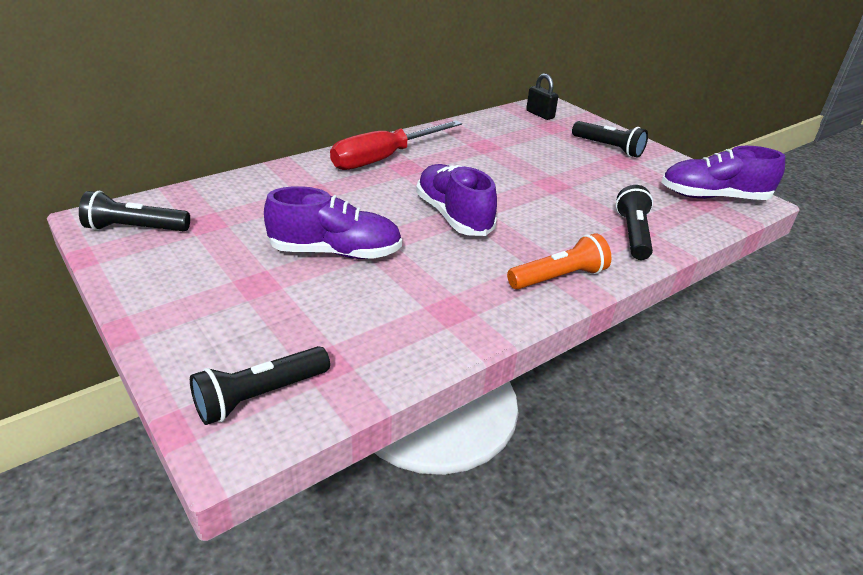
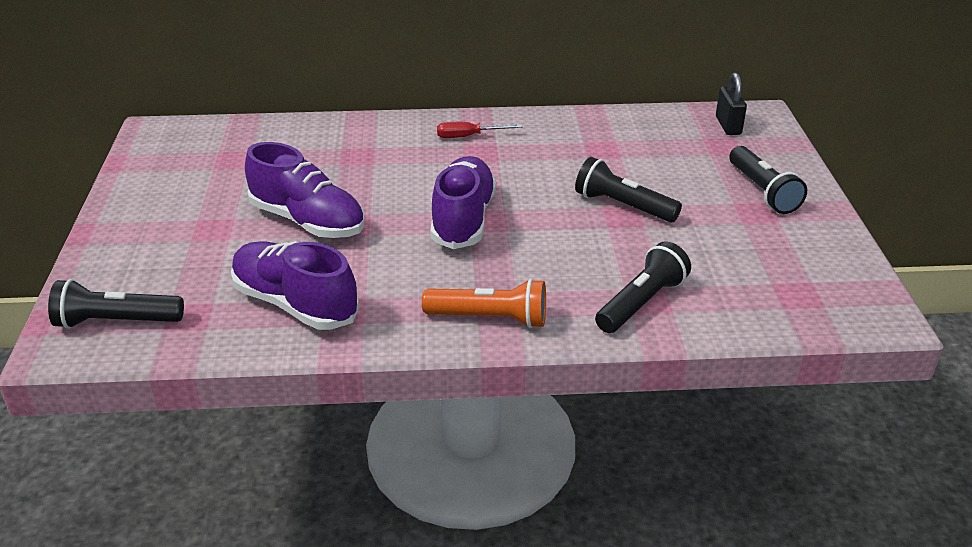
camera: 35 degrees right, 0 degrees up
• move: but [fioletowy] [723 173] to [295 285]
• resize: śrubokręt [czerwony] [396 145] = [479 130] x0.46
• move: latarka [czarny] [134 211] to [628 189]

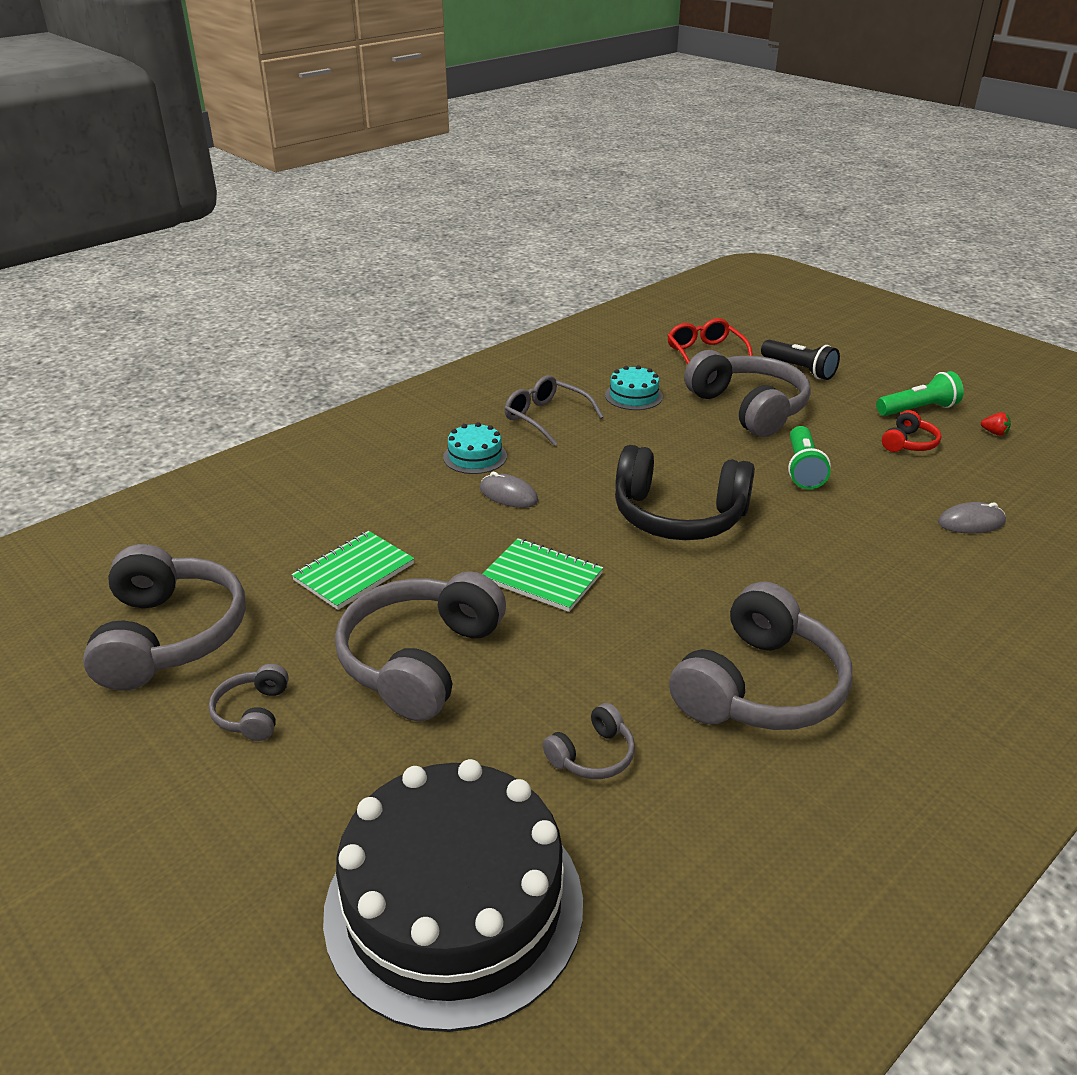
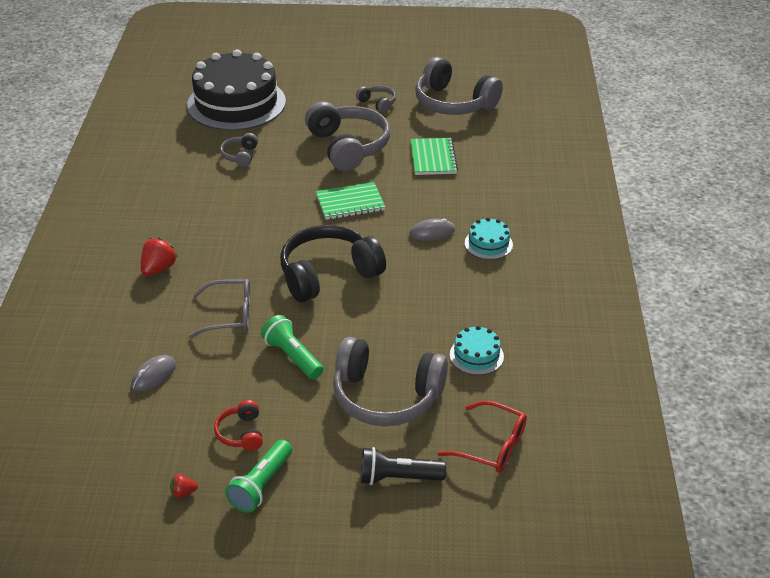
camera: 135 degrees right, 5 degrees up
• insert: truskawka [czerwony] [159 256]
• move: okulary [szary] [554 410] to [219 308]
• delete: słuchawki [szary] [760 656]

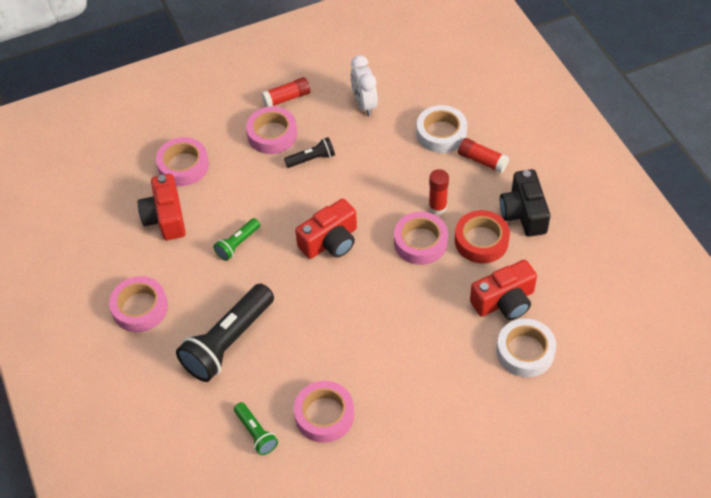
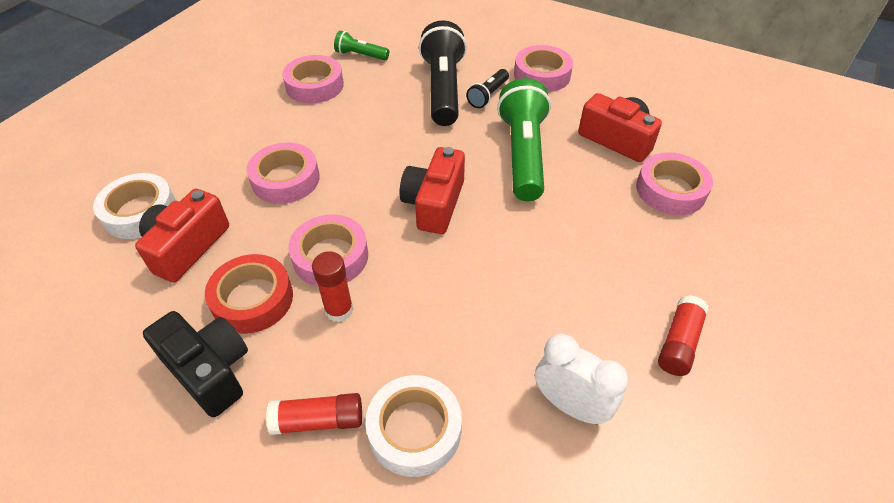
camera: 140 degrees right, 5 degrees down
• move: taśma klejąca [różowy] [271 130] to [283 173]
• move: latarka [czarny] [309 152] to [487 88]
• resize: latarka [zielony] [236 239] = [524 139] x2.03

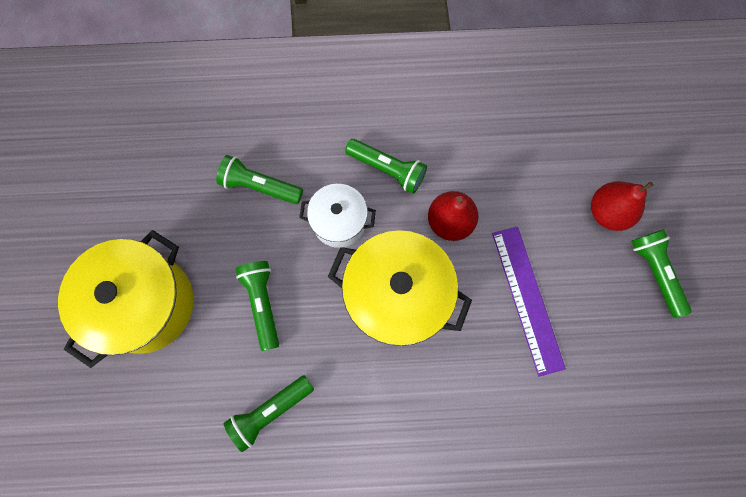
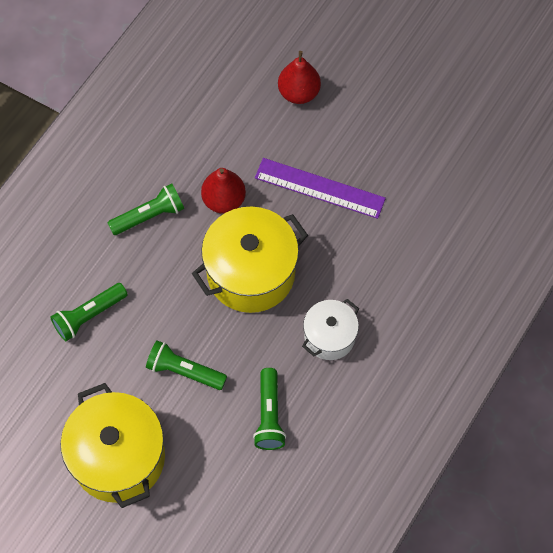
camera: 55 degrees left, 10 degrees down
• move: garnek [biały] [337 216] to [330 329]
• delete: latarka [zielony] [661 273]

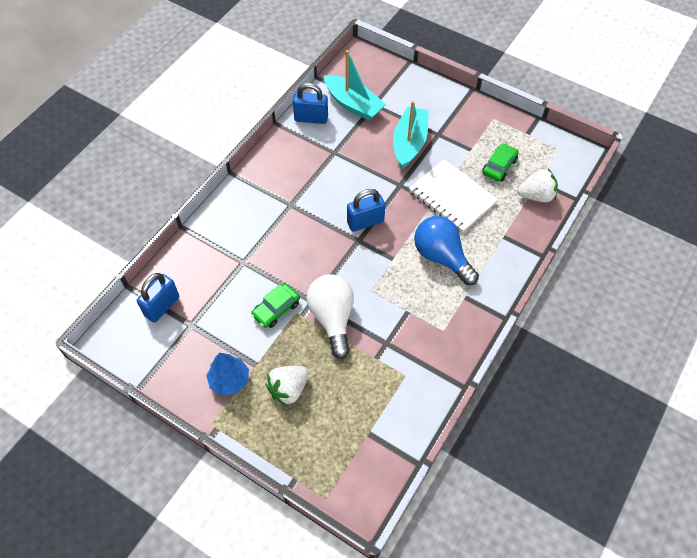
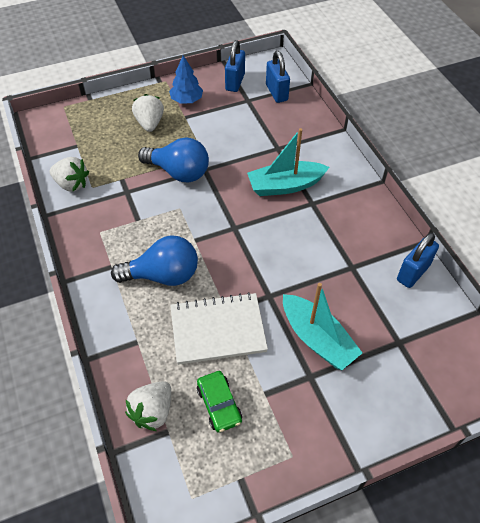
camera: 125 degrees right, 5 degrees down
• insert: truskawka [biały] [69 174]
• recolor: żarówka [biały] [330 316] to żarówka [niebieski] [173 160]
• move: kłódka [niebieski] [366 210] to [235 66]
• move: łódka [turkusowy] [355 85] to [288 162]
• delete: samochód [zielony] [275 306]

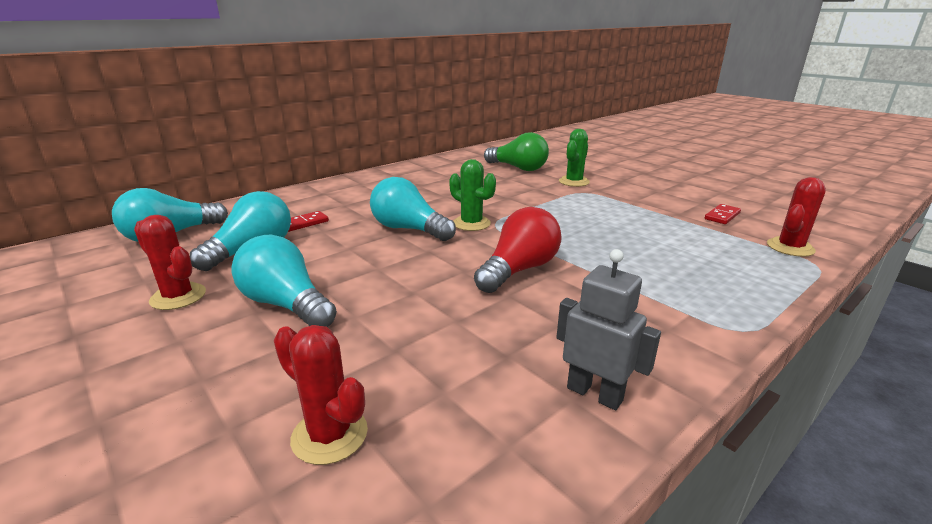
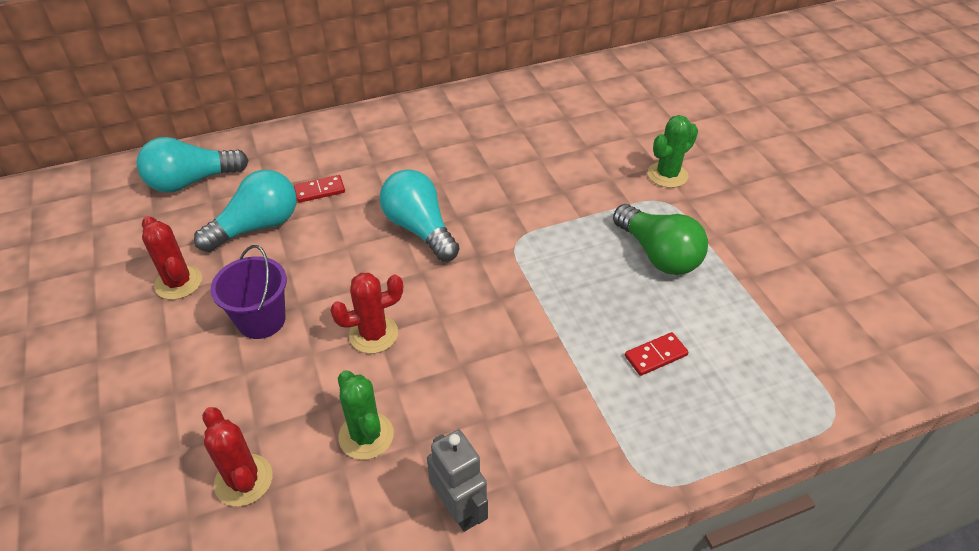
camera: 20 degrees right, 20 degrees up
• replace: żarówka [turkusowy] [284 281] to wiadro [fioletowy] [248 292]
• move: kaktus [czerwony] [796 217] to [366 313]
• move: kaktus [zielony] [472 195] to [366 415]
• move: żarówka [zielony] [516 151] to [660 239]
• move: kostka domina [czerwony] [723 214] to [656 354]
• delete: żarówka [czerwony] [518 250]

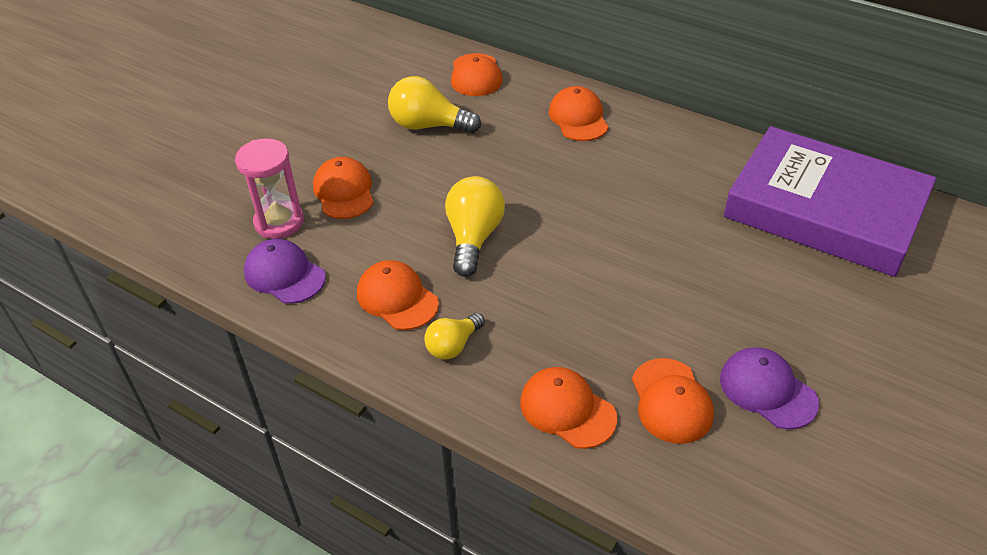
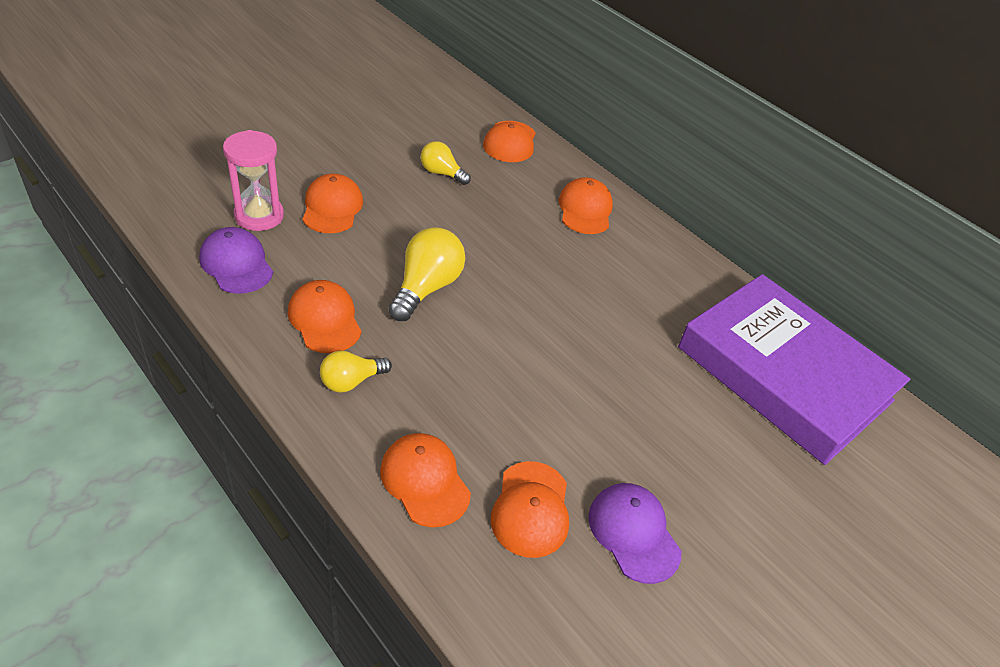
camera: 10 degrees right, 0 degrees up
• resize: żarówka [żółty] [434 104] = [446 163] x0.61

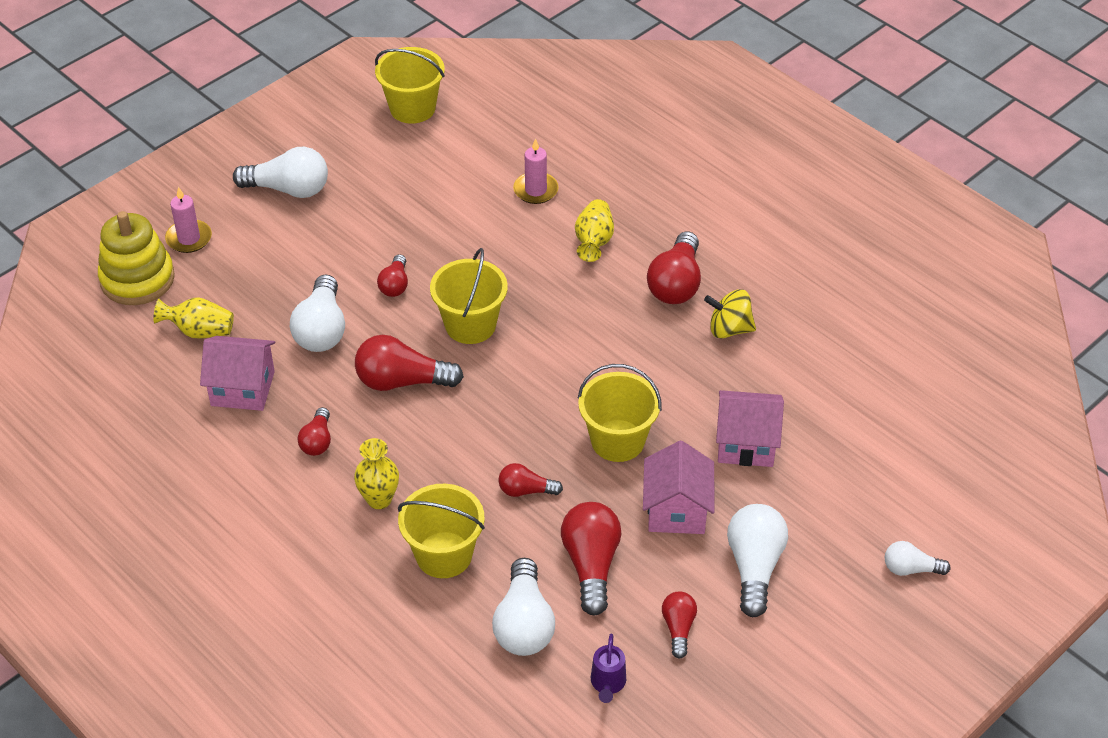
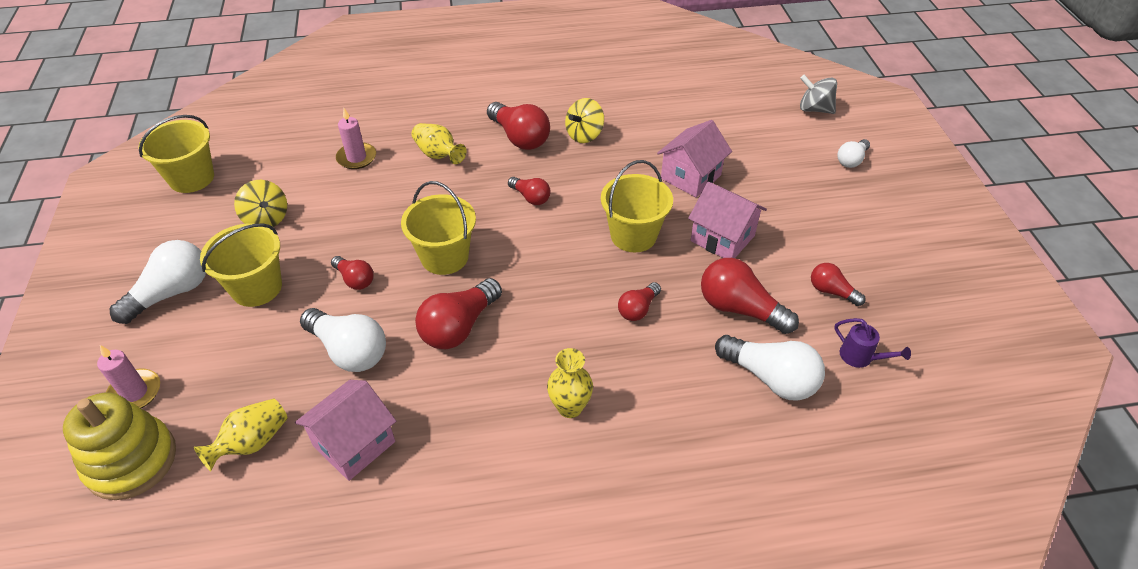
camera: 55 degrees left, 0 degrees up
• move: wiadro [żółty] [441 531] to [241 265]
• insert: bączek [żółty] [260 203]
• move: żarówka [czerwony] [314 431] to [529 191]
• insert: bączek [szary] [818 94]
• delete: żarówka [biały] [757 560]

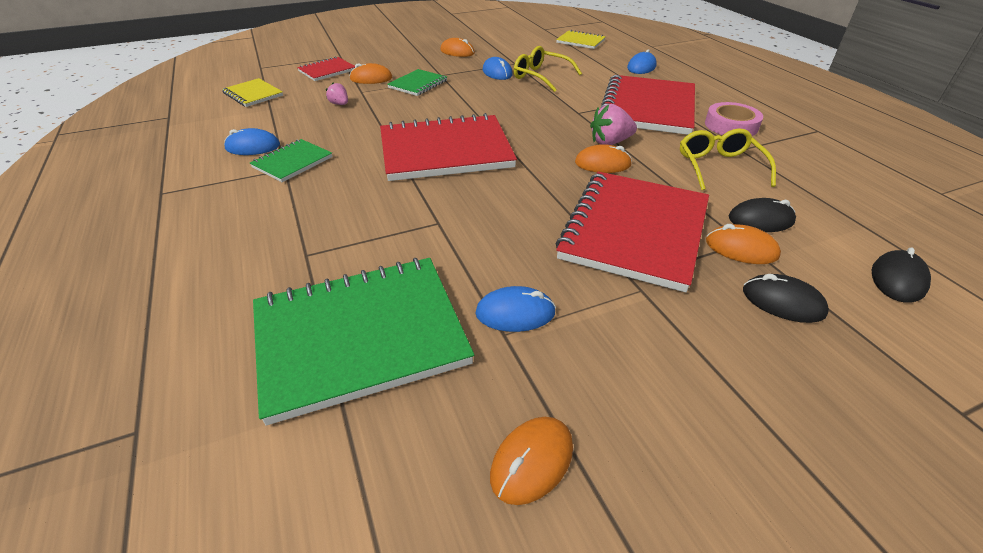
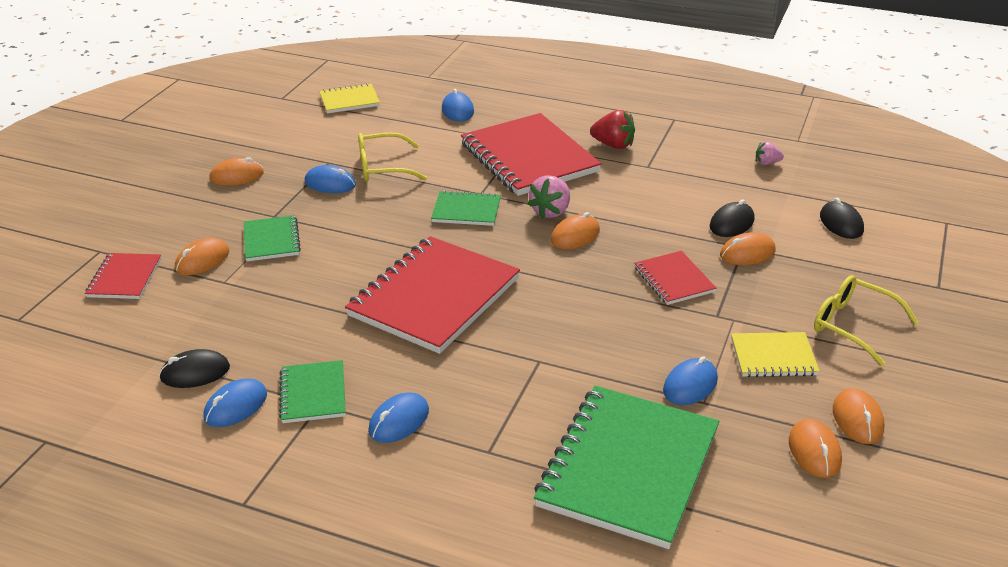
camera: 45 degrees left, 5 degrees down
• move: myszka [czarny] [786 298] to [194 368]
• insert: myszka [niebieski] [398 418]
• insert: zeszyt [zielony] [466 208]
• replace: taśma klejąca [różowy] [734 119] to truskawka [czerwony] [612 129]
• resize: zeszyt [czerwony] [632 231] = [675 278] x0.49
• move: zeszyt [żółty] [252 92] to [775 354]
• move: truskawka [różowy] [337 93] to [770 153]
• move: okulary [żółty] [728 159] to [866 320]
• insert: myszka [pomarańczowy] [858 416]

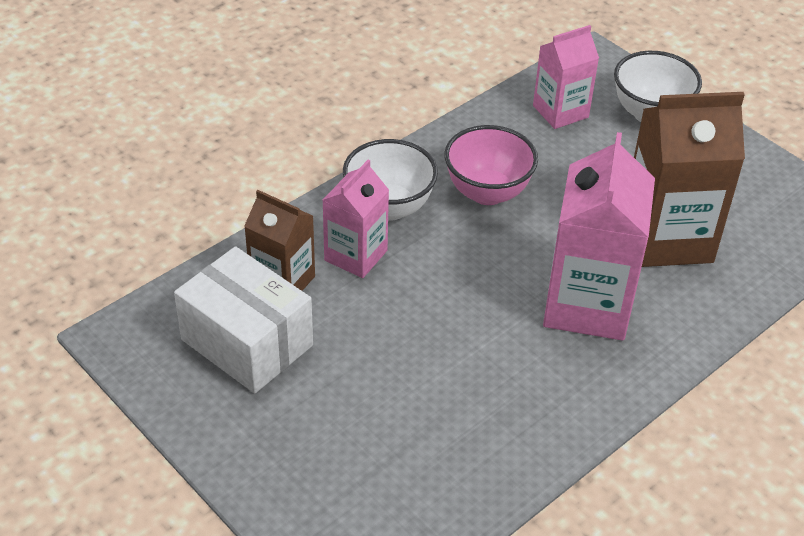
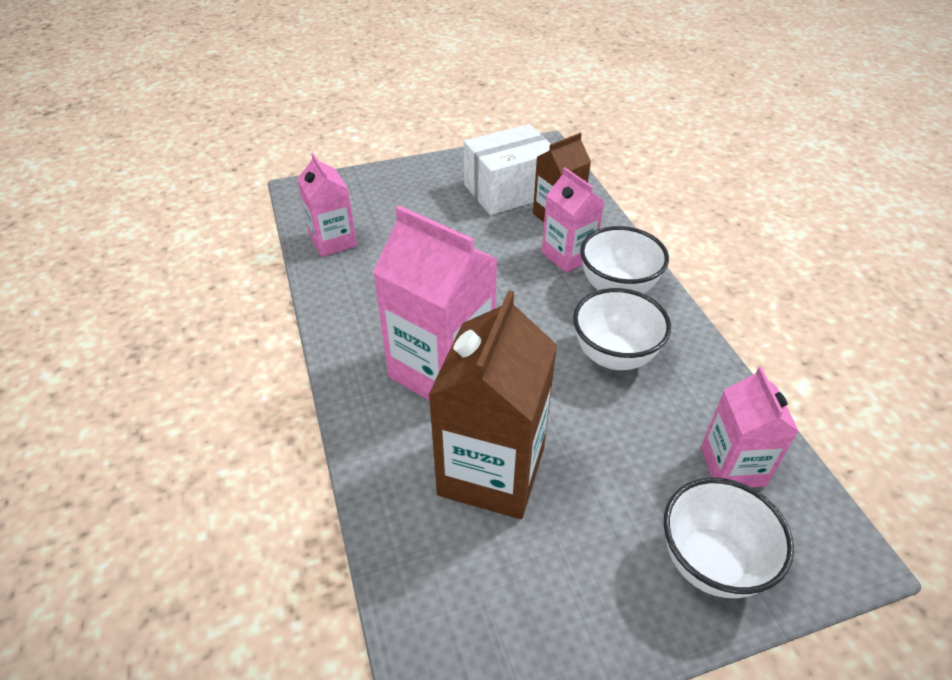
camera: 115 degrees right, 0 degrees up
• insert: karton mleka [różowy] [327 205]
• recolor: miska [różowy] [491 165] to miska [biały] [622 329]

